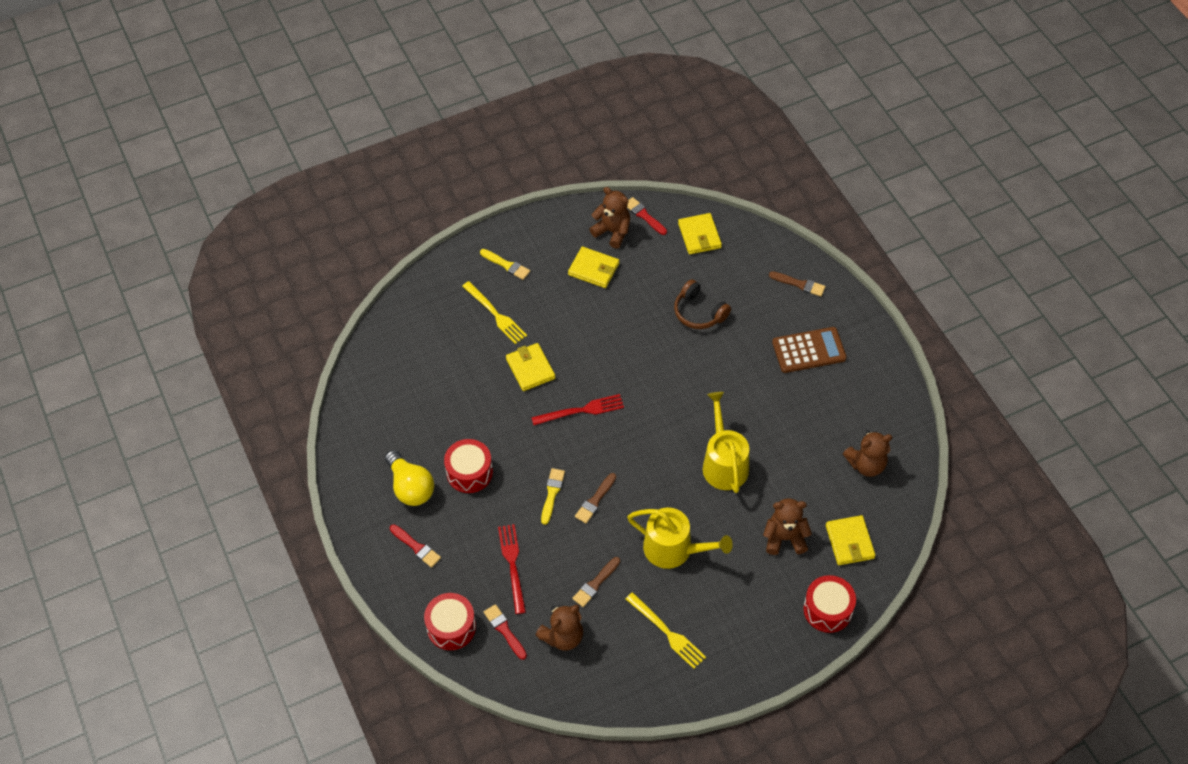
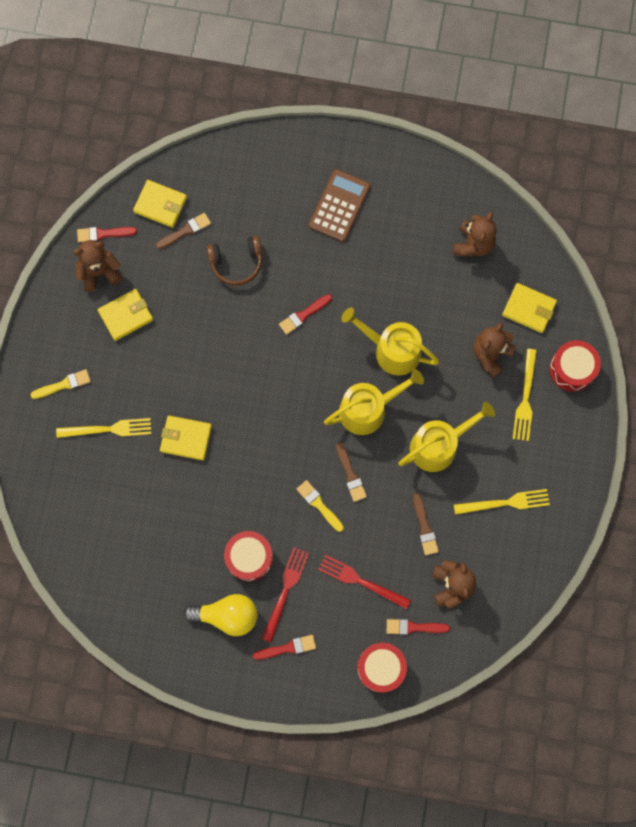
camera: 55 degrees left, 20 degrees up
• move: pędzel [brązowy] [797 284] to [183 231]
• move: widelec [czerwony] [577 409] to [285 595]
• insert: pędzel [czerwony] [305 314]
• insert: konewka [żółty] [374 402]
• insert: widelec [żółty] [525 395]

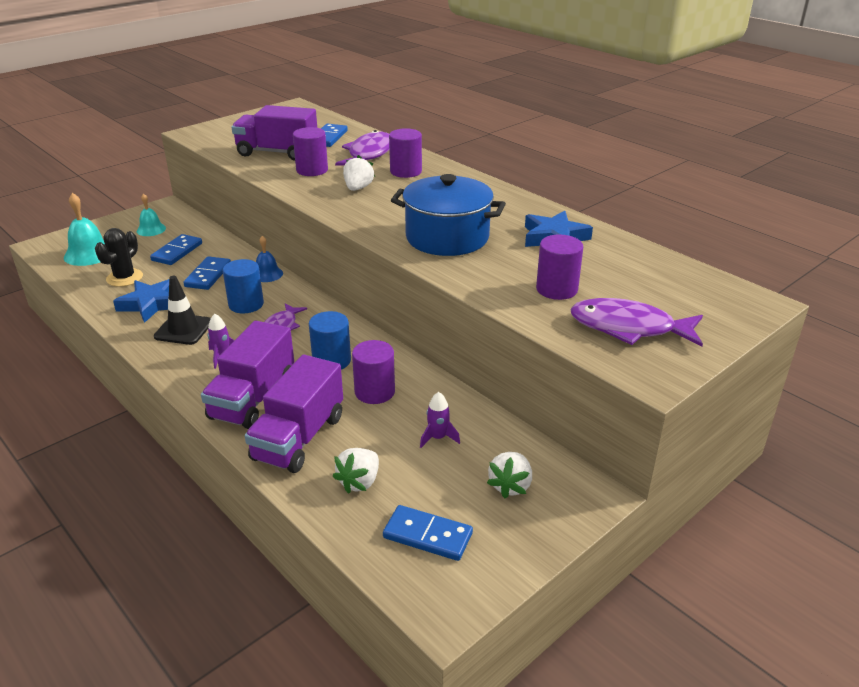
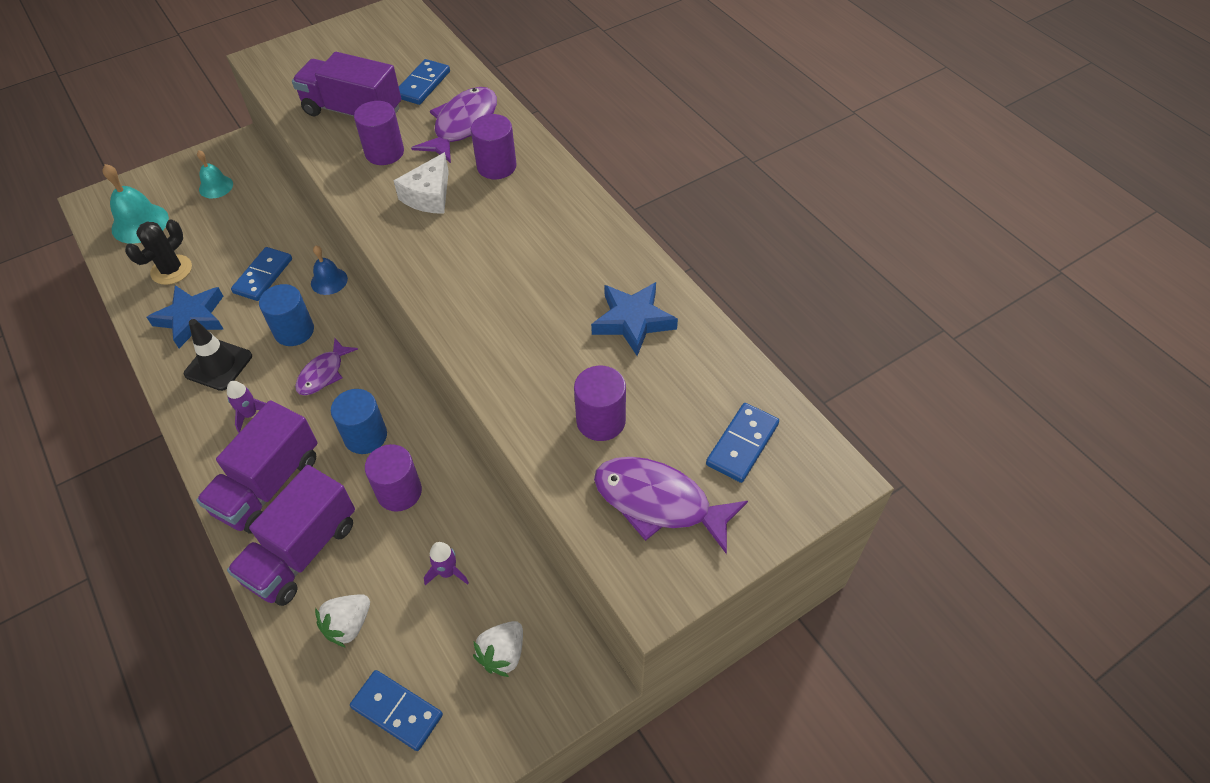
camera: 10 degrees right, 20 degrees up
• replace: truskawka [biały] [359 173] to ser [biały] [421 183]
• move: kostka domina [niebieski] [176 249] to [742 443]
• delete: garnek [niebieski] [448 215]

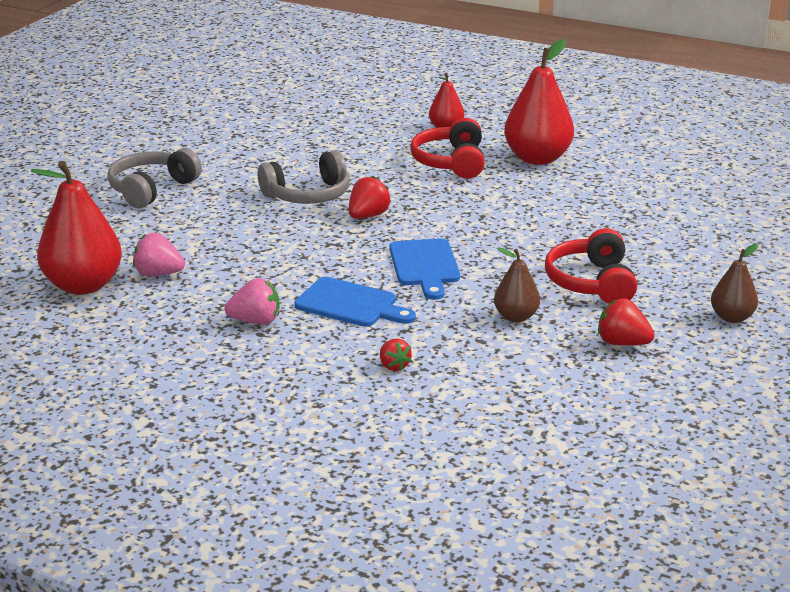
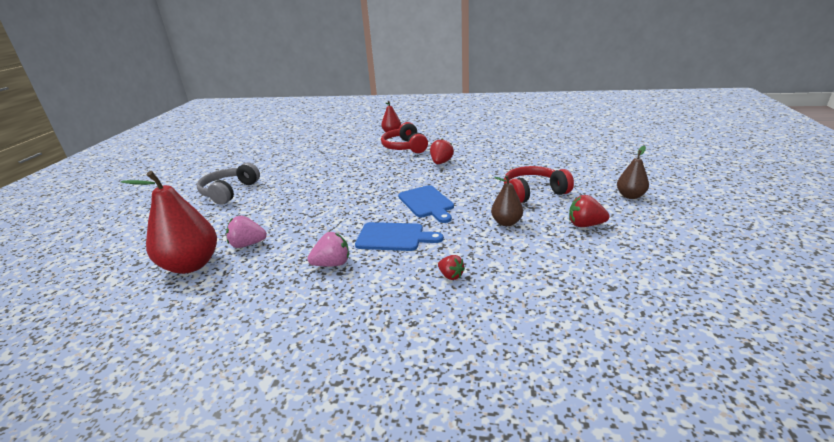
camera: 15 degrees left, 0 degrees up
• move: truskawka [czerwony] [370 197] to [442 151]
• rotate: słuchawki [czerwony] [591 266] = [539 184] 90 degrees clockwise
• delete: słuchawki [szary] [304 177]
• delete: gruszka [czerwony] [539 102]

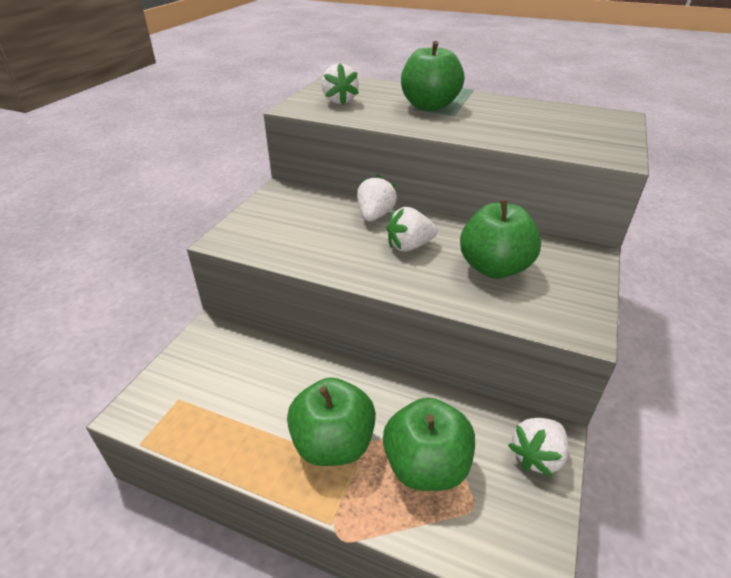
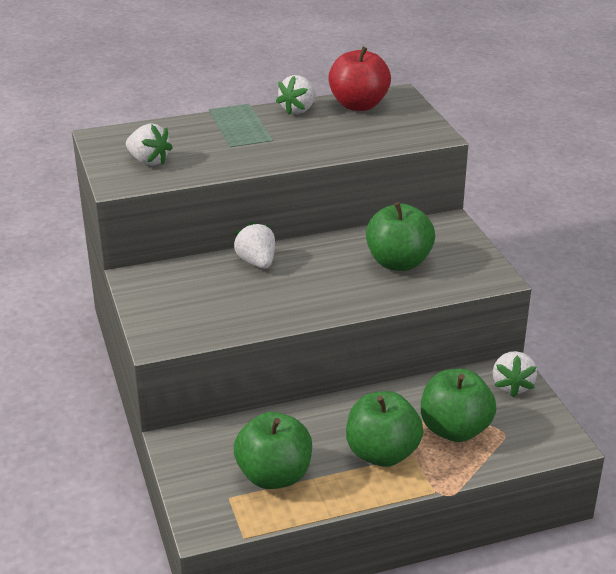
camera: 40 degrees left, 5 degrees down
• move: jabłko [zielony] [433 76] to [273 450]
• move: truskawka [biały] [412 229] to [296 95]
• insert: jabłko [czerwony] [359 79]

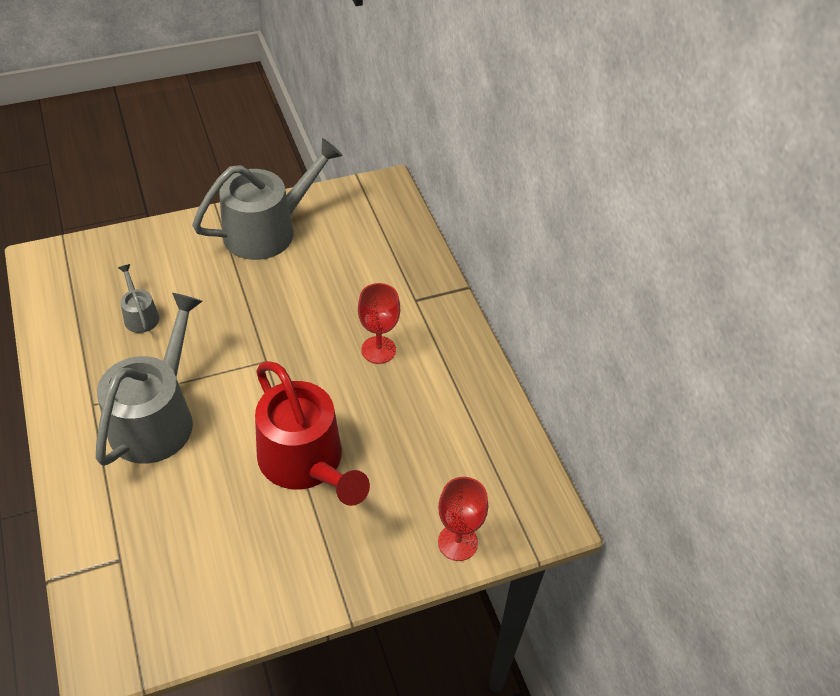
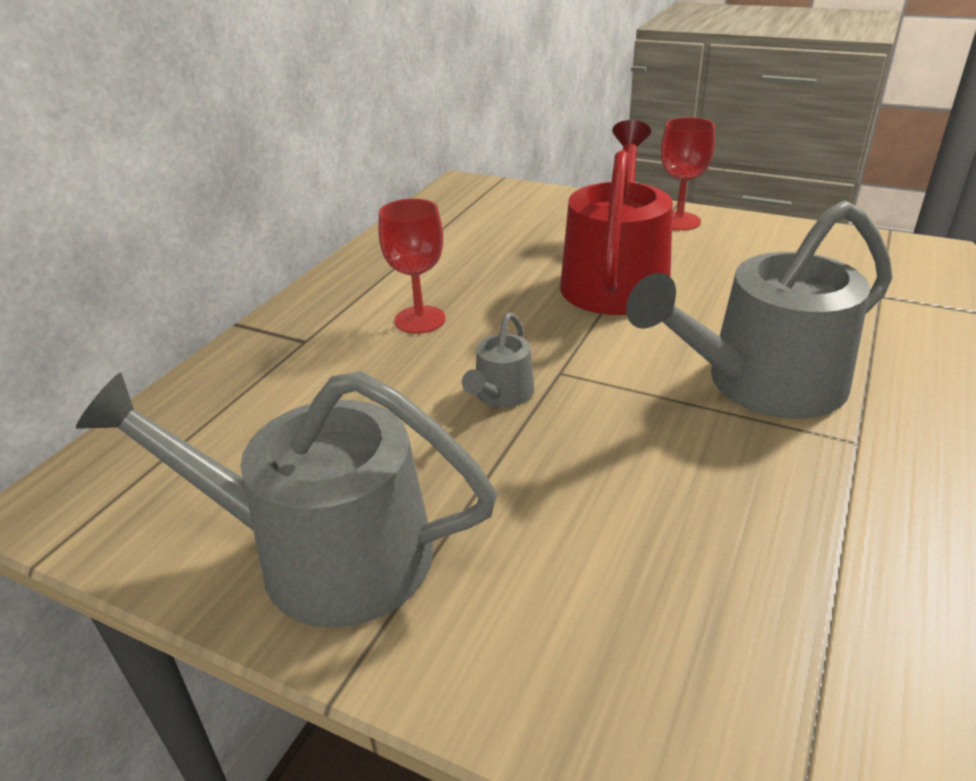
camera: 130 degrees left, 15 degrees down
• move: konewka [szary] [138 298] to [498 360]
• move: kielich [czerwony] [463 519] to [688 174]

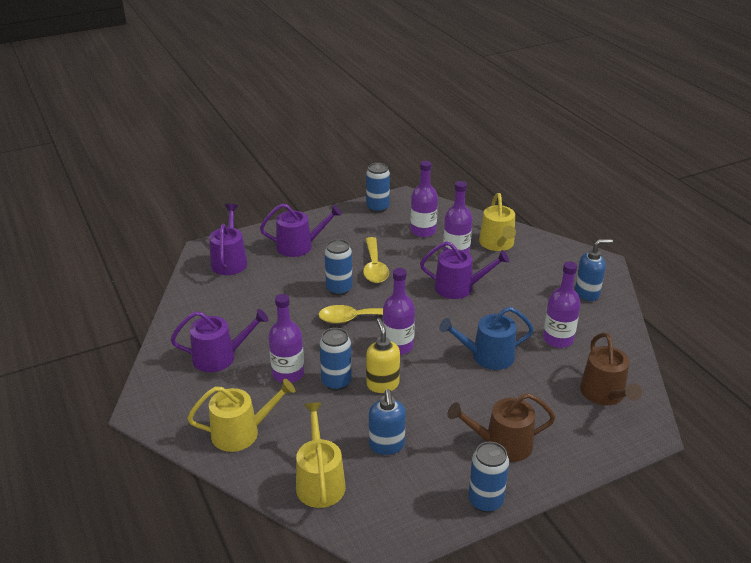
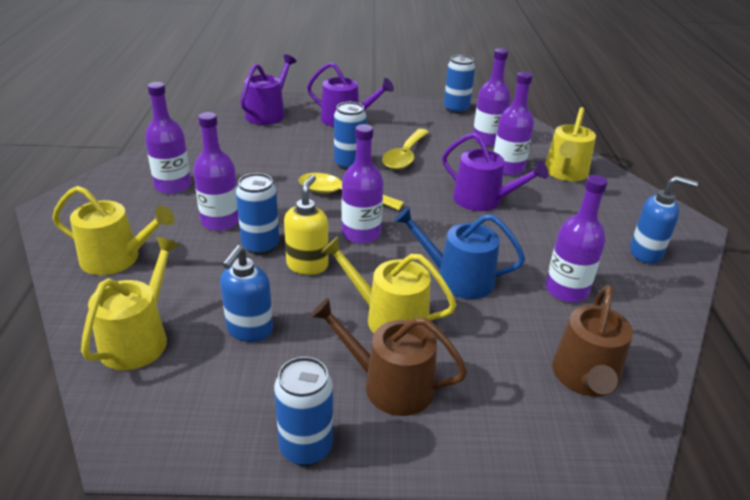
camera: 25 degrees right, 0 degrees up
• replace: konewka [fioletowy] [219 340] to butelka [fioletowy] [168 138]
• insert: konewka [żółty] [389 285]

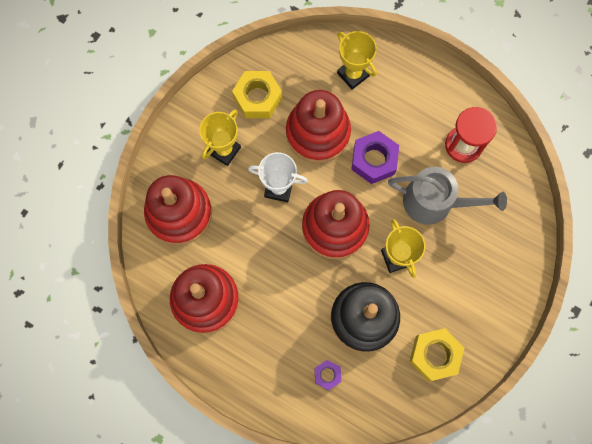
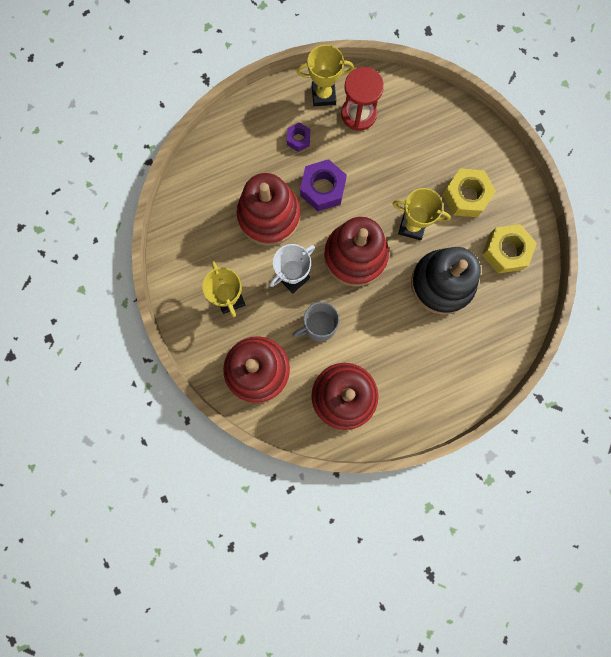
camera: 55 degrees left, 5 degrees up
• move: nakrętka [fioletowy] [327 375] to [298 137]
• insert: kubek [szary] [316 322]
• move: puchar [żółty] [357 60] to [325 75]
• move: nakrętka [żółty] [257 94] to [469 192]
• delete: konewka [szary] [447 196]

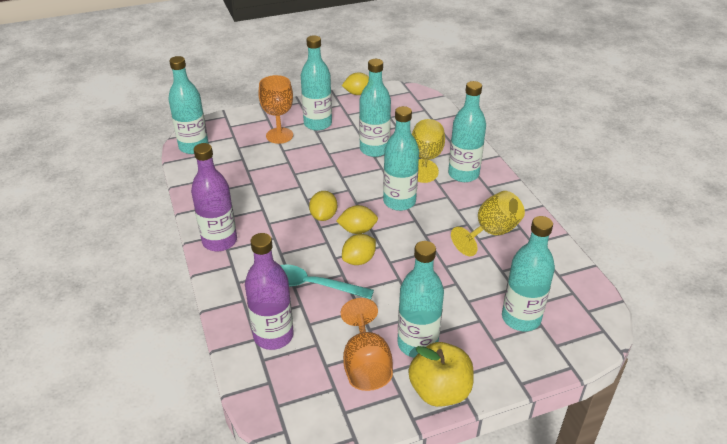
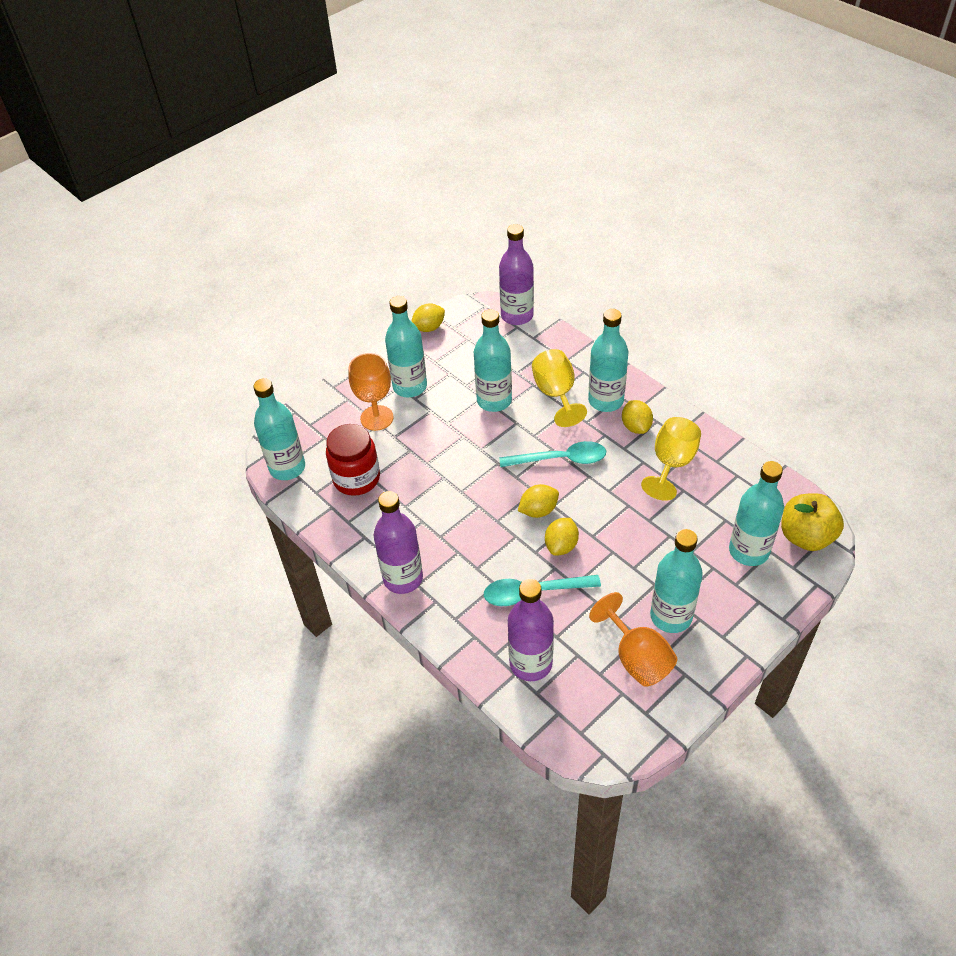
camera: 20 degrees left, 10 degrees up
• insert: słoik [czerwony] [353 460]
• insert: butelka [fioletowy] [516 274]
• replace: butelka [turkusowy] [401 158] to łyżka [turkusowy] [552 454]
• move: cytryna [żółty] [323 206] to [637 417]
• move: jabłko [żółty] [441 374] to [812 522]

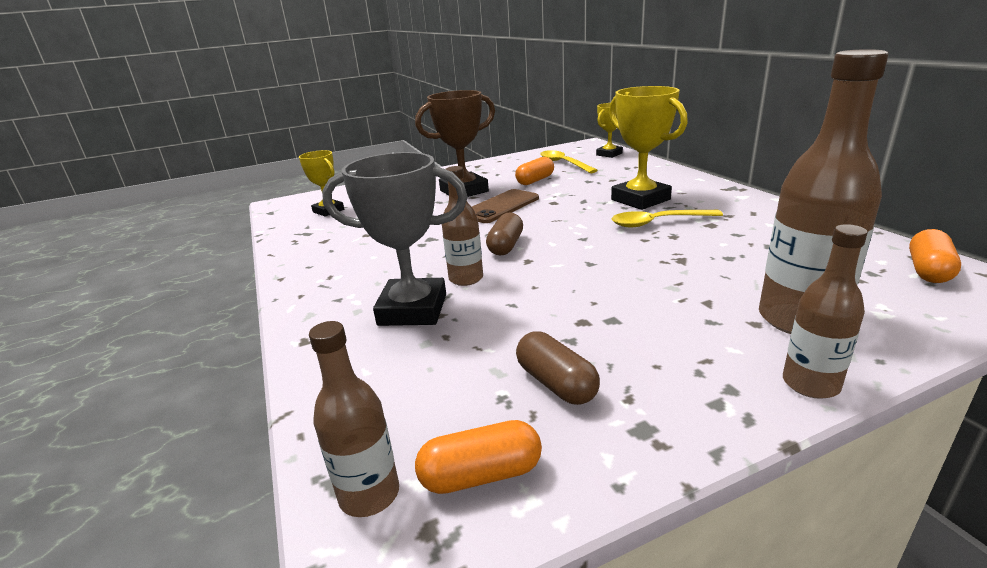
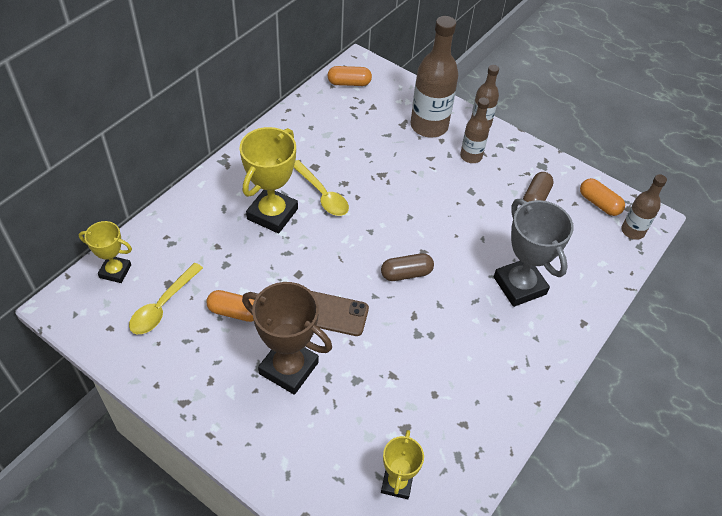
camera: 125 degrees left, 25 degrees up
• move: butelka [brązowy] [462 226] to [475 130]

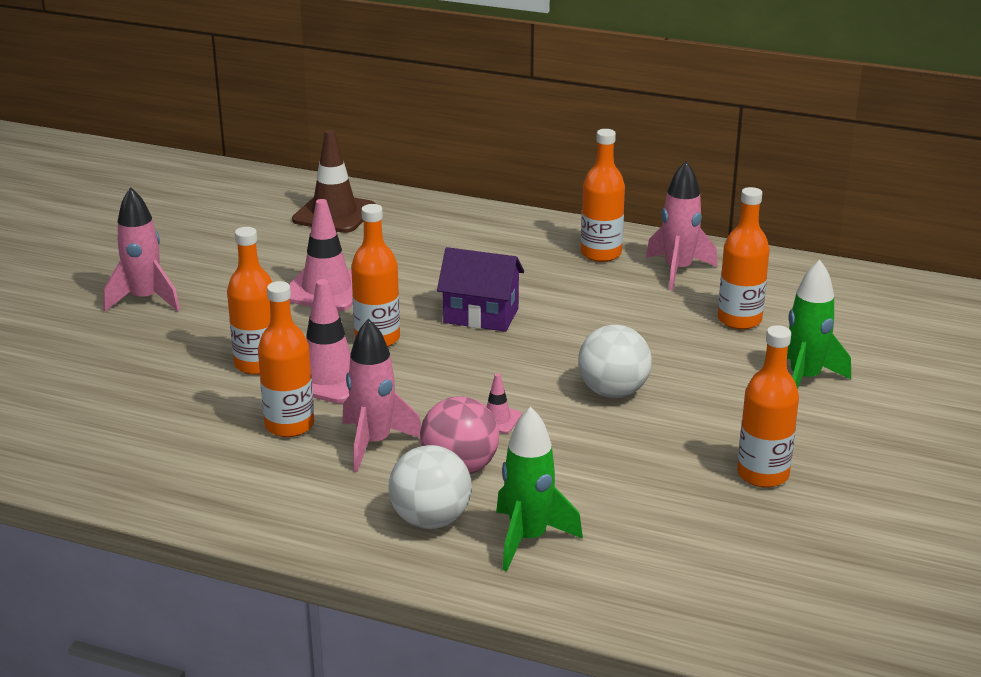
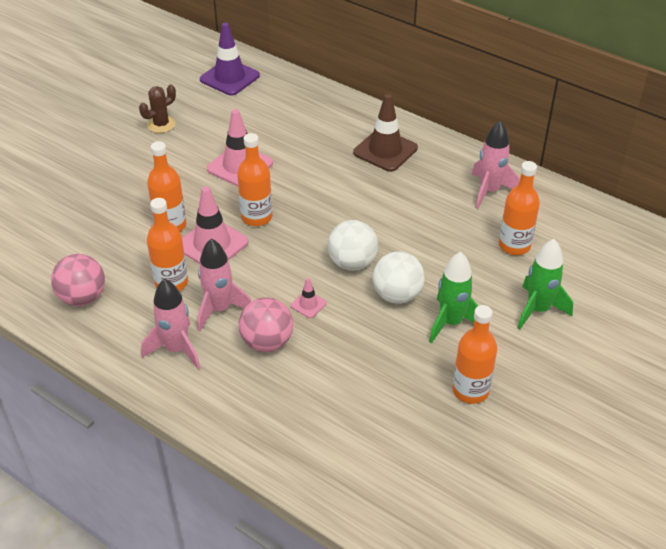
camera: 15 degrees right, 15 degrees up
• insert: piłka [różowy] [78 280]
• insert: kaktus [brązowy] [157 109]
• move: rakieta [różowy] [142 249] to [171 324]
• insert: pachołek [fioletowy] [230 59]
• move: piłka [biały] [430 487] to [353 245]
• move: pachołek [brązowy] [334 181] to [385 133]
• move: rakieta [zielony] [539 489] to [453 297]
• delete: domek [fioletowy] [480 289]
• delete: butelka [pomarańczowy] [603 195]

